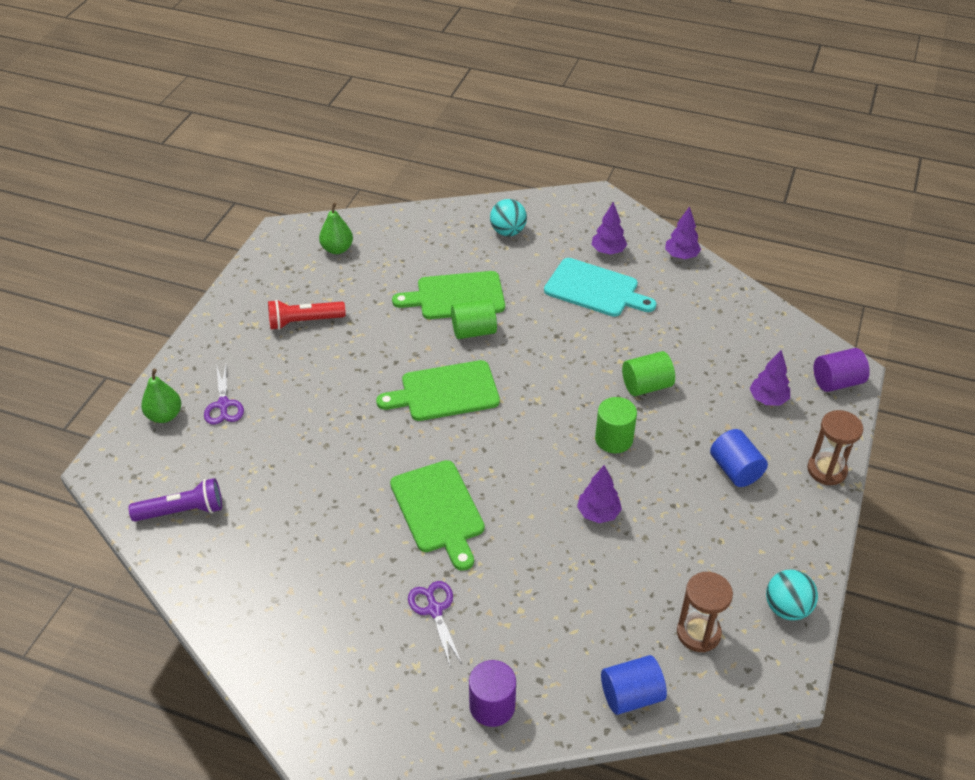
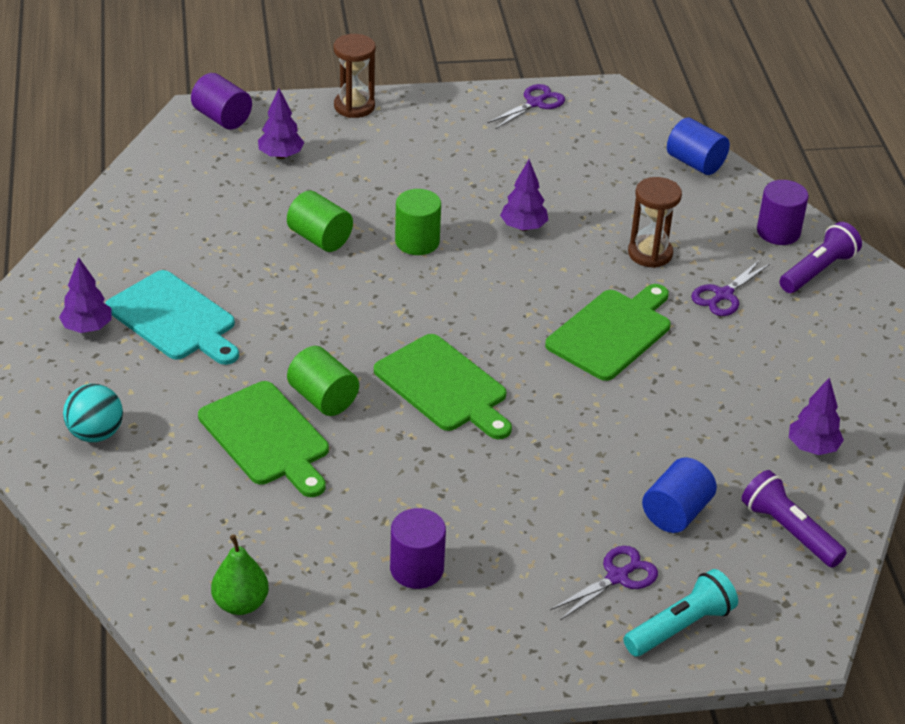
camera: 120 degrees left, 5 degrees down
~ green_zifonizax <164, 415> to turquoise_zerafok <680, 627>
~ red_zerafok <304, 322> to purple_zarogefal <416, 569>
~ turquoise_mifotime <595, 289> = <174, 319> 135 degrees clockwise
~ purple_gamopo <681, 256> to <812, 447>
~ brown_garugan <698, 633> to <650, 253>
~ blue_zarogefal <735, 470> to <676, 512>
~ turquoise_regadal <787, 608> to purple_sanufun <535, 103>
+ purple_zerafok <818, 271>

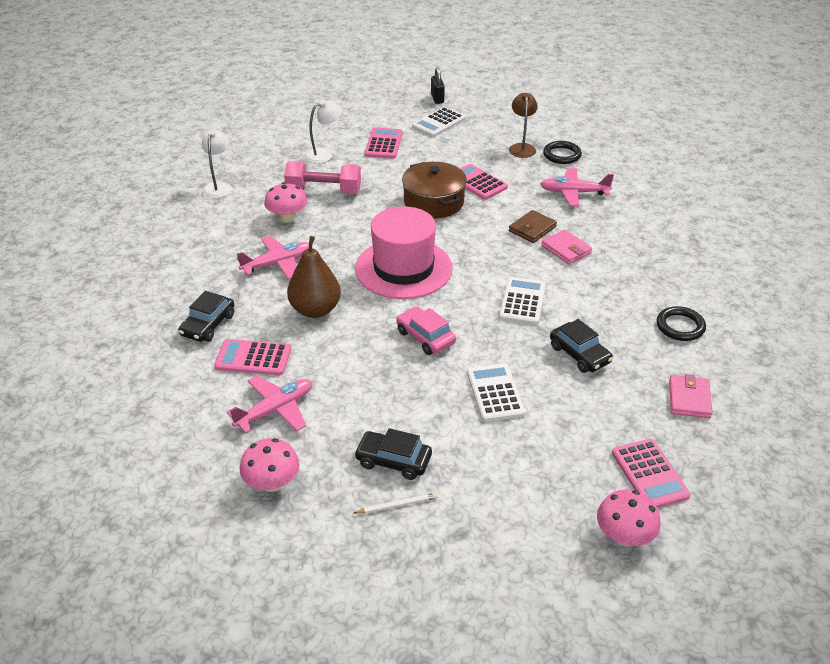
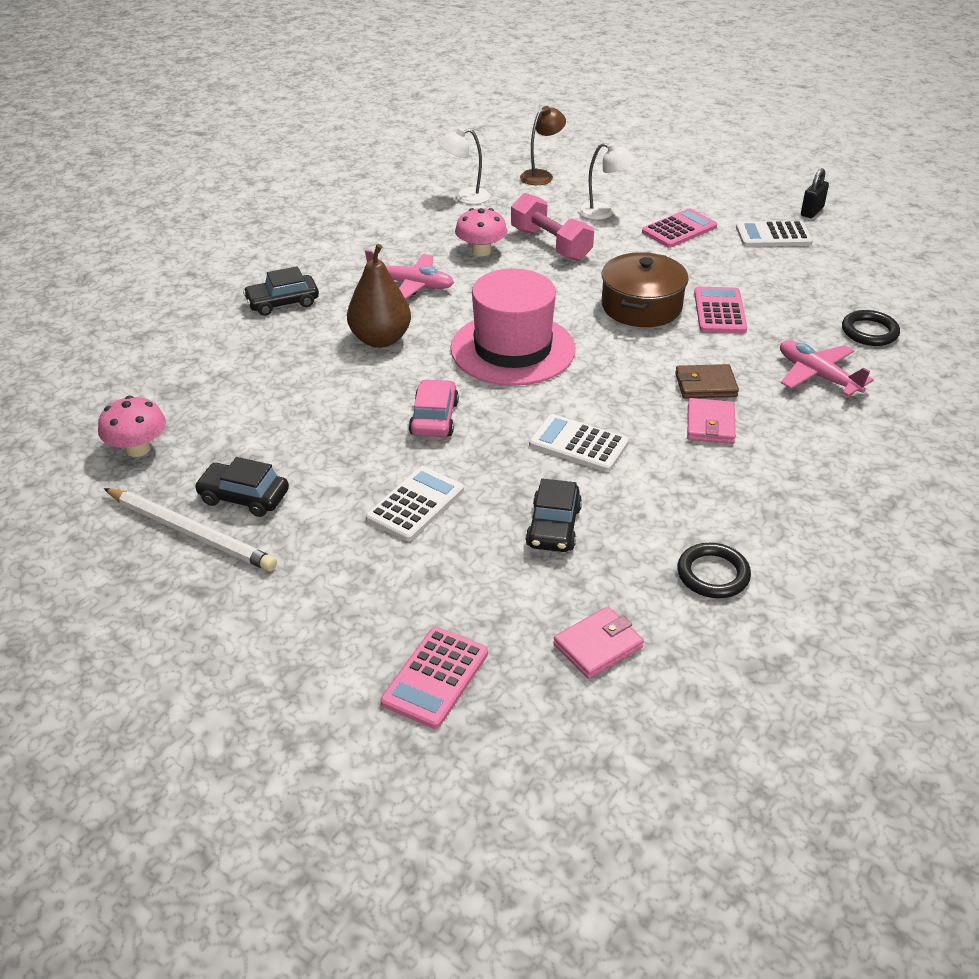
camera: 45 degrees right, 0 degrees up
~ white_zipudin <219, 186> = <465, 197> 150 degrees counterclockwise
- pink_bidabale <253, 358>
- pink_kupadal <275, 410>
~ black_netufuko <393, 461> = <244, 497> 45 degrees counterclockwise
~ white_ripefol <397, 505> = <191, 532> x2.17
~ white_bidabale <522, 301> = <578, 444> 120 degrees counterclockwise
~ brown_zipudin <522, 147> to <541, 175>
- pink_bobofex <624, 536>

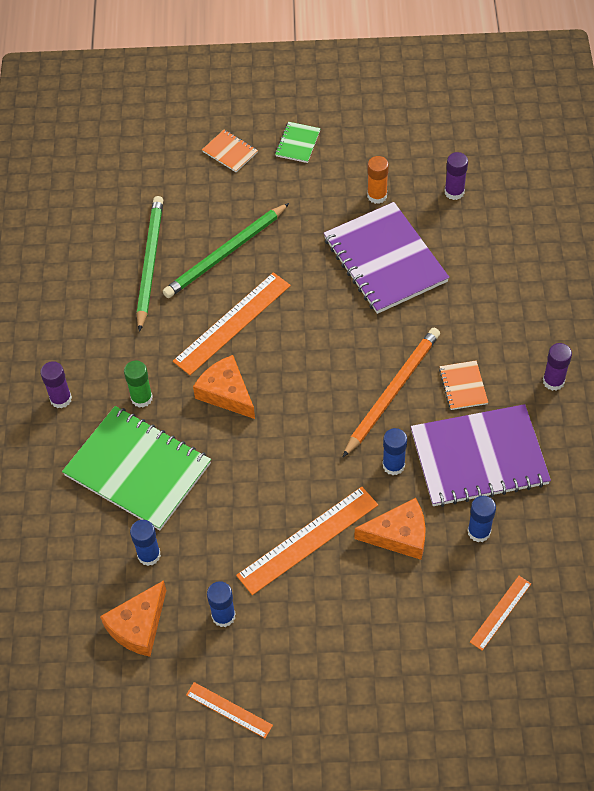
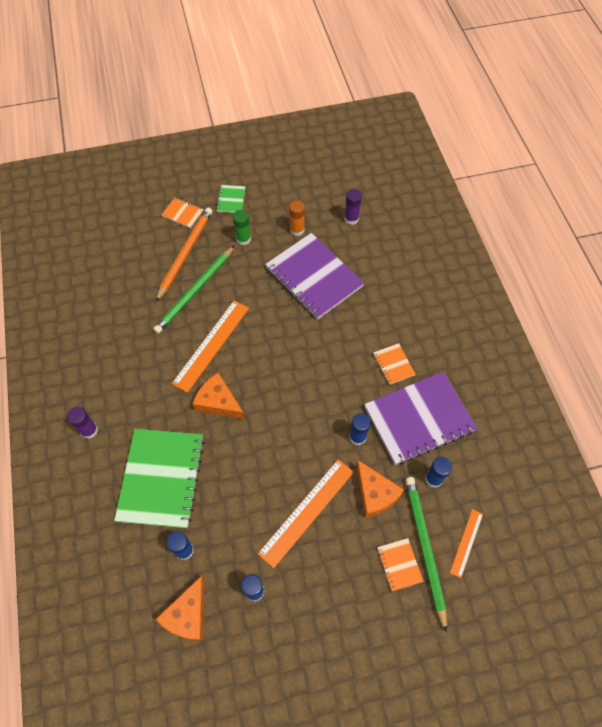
camera: 15 degrees left, 5 degrees up
~ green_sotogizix <138, 469> = <161, 478> 75 degrees clockwise
~ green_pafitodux <141, 398> to <243, 239>
~ green_ripefol <149, 263> to <424, 548>
- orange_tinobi <229, 710>
~ orange_ripefol <392, 392> to <185, 254>
~ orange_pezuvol <399, 535> = <375, 493> 75 degrees clockwise
- purple_pafitodux <553, 381>
+ orange_sotogizix <399, 564>

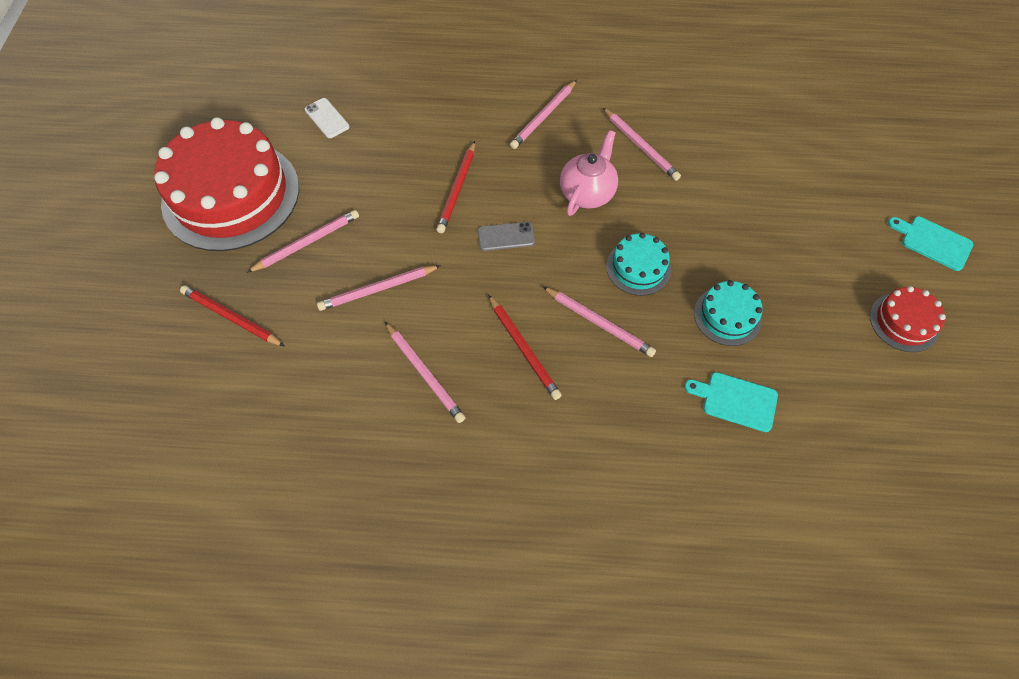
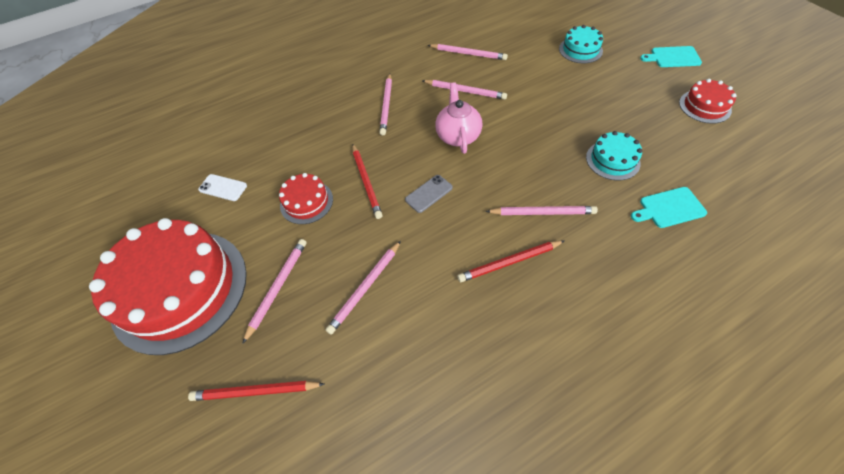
camera: 30 degrees left, 5 degrees down
~ pink_ripefol <424, 373> to <468, 54>
~ red_ripefol <523, 348> = <509, 262> 135 degrees clockwise
~ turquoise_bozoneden <638, 268> to <580, 50>
+ red_bozoneden <306, 202>

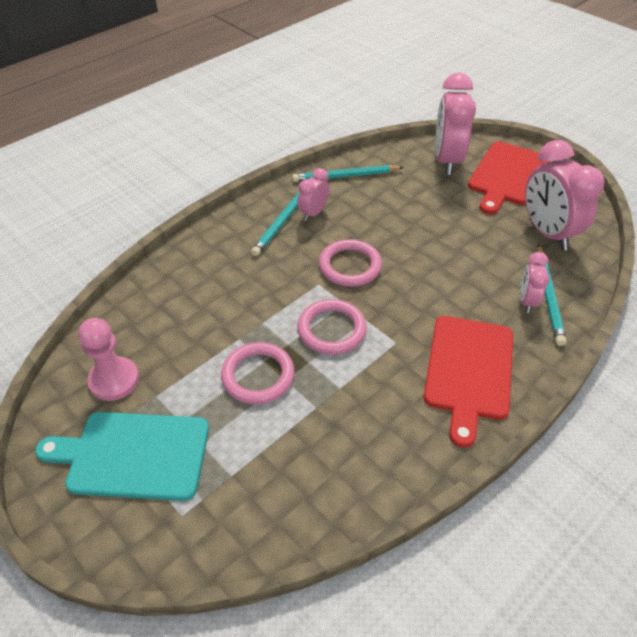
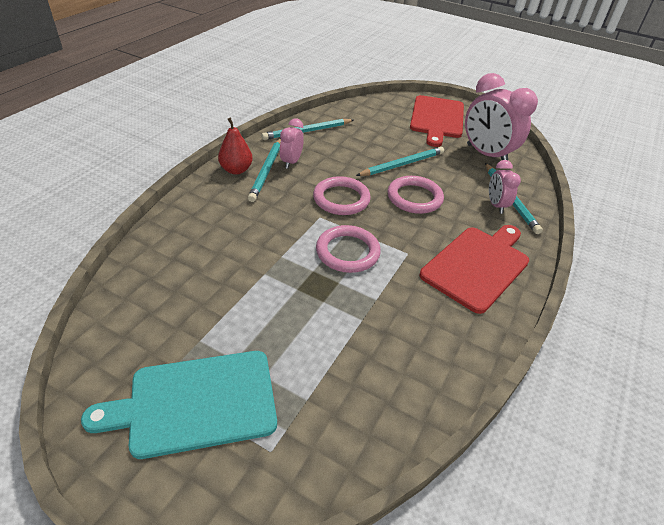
camera: 20 degrees left, 5 degrees down
- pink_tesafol <114, 380>
~ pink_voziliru <258, 376> to <414, 198>
~ red_mifotime <468, 371> = <478, 265> 135 degrees counterclockwise
- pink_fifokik <447, 160>
+ red_zifonizax <236, 170>
+ turquoise_ripefol <402, 164>

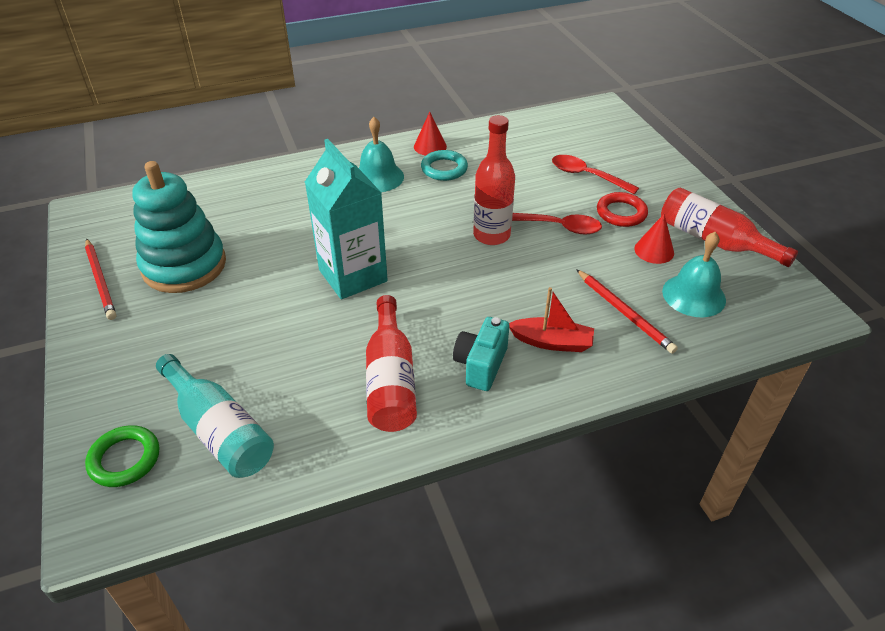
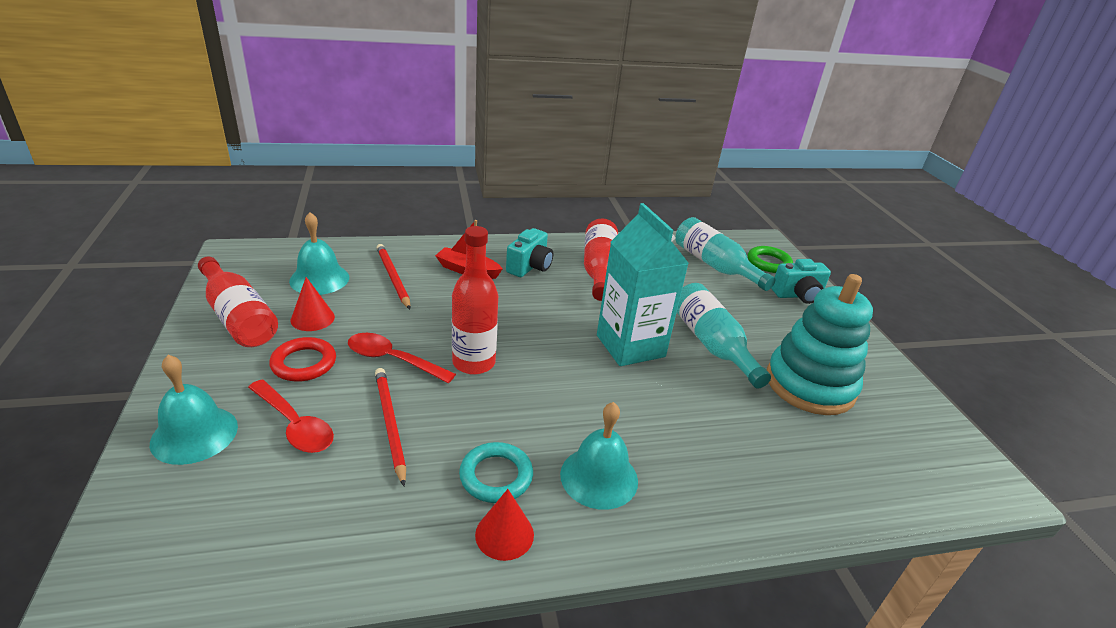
camera: 175 degrees left, 10 degrees down
~ red_ripefol <101, 280> to <390, 424>
+ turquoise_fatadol <194, 434>
+ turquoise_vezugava <711, 344>
+ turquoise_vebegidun <798, 295>

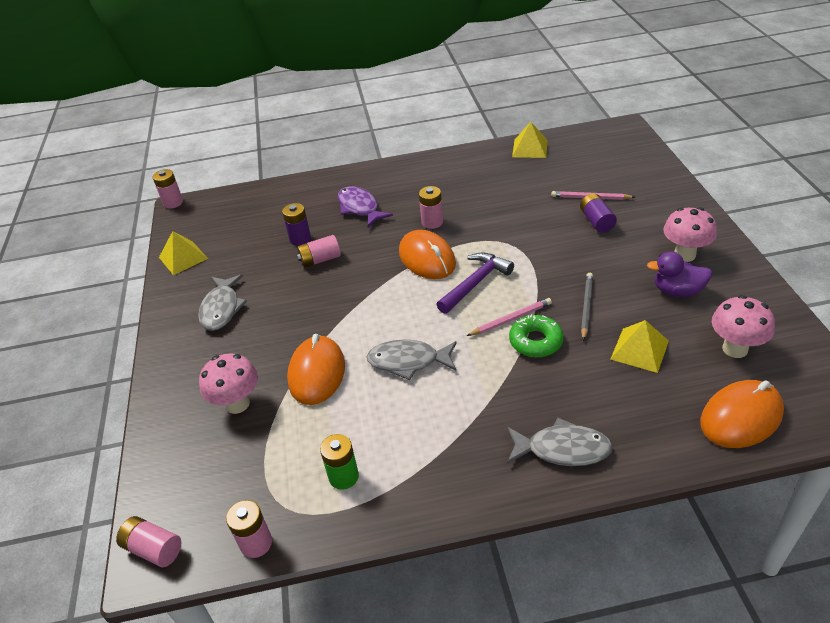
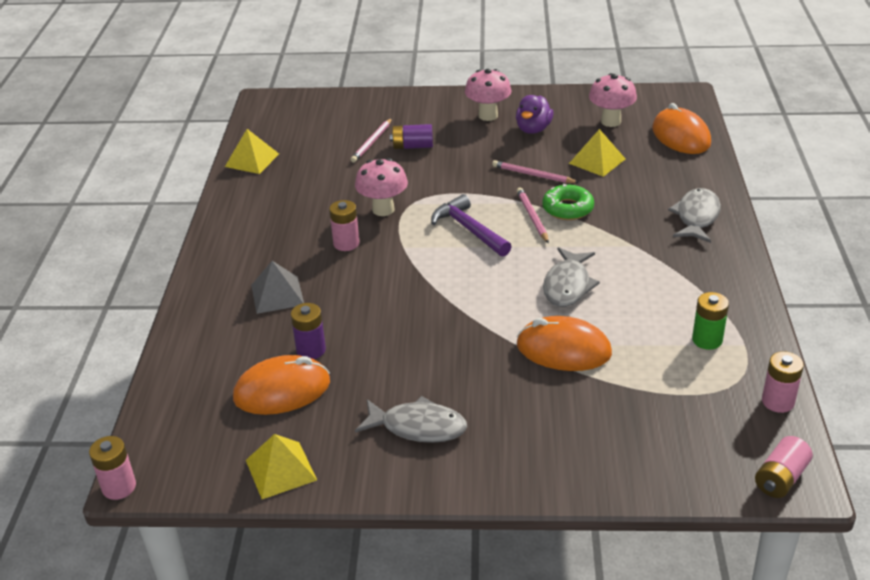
camera: 80 degrees left, 5 degrees down
~ pink_bobofex <237, 404> to <383, 209>
- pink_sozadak <320, 260>
~ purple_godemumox <360, 208> to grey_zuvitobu <277, 294>
~ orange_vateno <427, 258> to <282, 390>
~ grey_ripefol <586, 307> to pink_ripefol <533, 175>

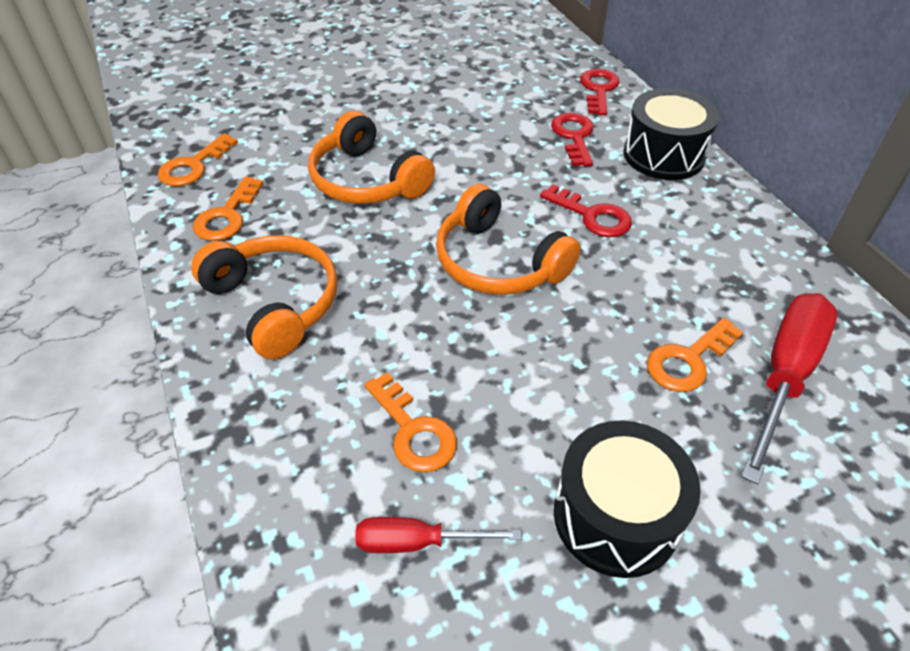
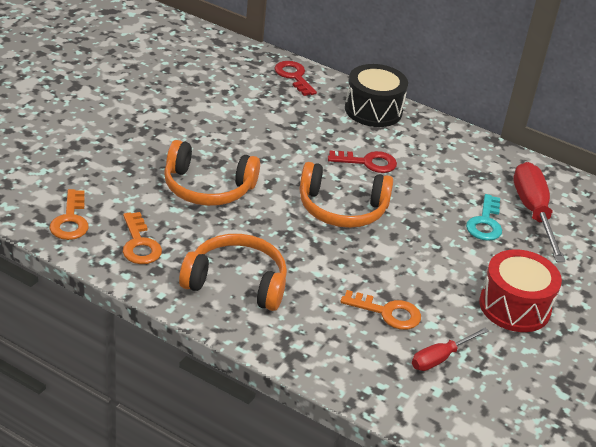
camera: 40 degrees left, 10 degrees down
- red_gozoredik <574, 136>
~ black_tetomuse <616, 516> to red_tetomuse <514, 306>
~ orange_gozoredik <688, 360> to turquoise_gozoredik <485, 223>

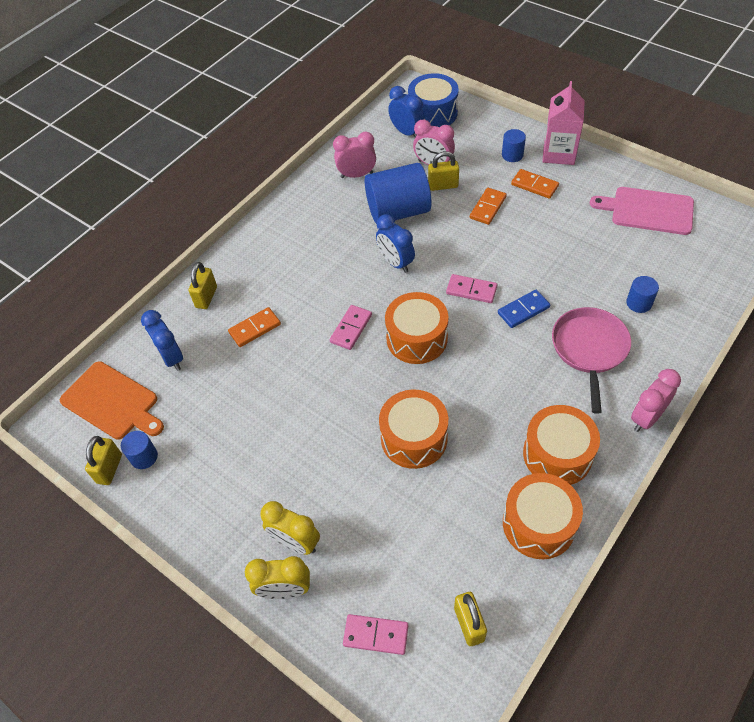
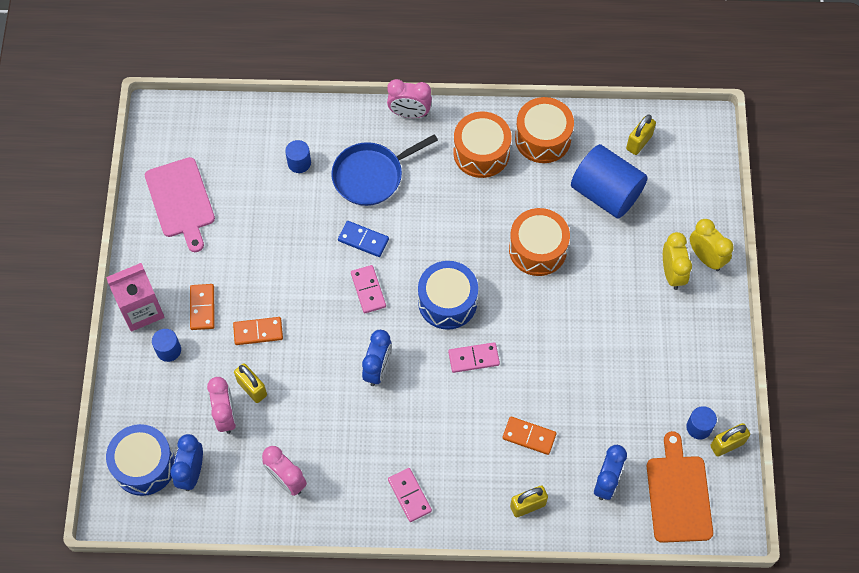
camera: 130 degrees left, 10 degrees up
~ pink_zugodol <376, 635> to <409, 495>
~ blue_zarogefal <398, 211> to <606, 193>
~ orange_tetomuse <417, 338> to blue_tetomuse <447, 302>
~ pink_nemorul <589, 349> to blue_nemorul <371, 176>

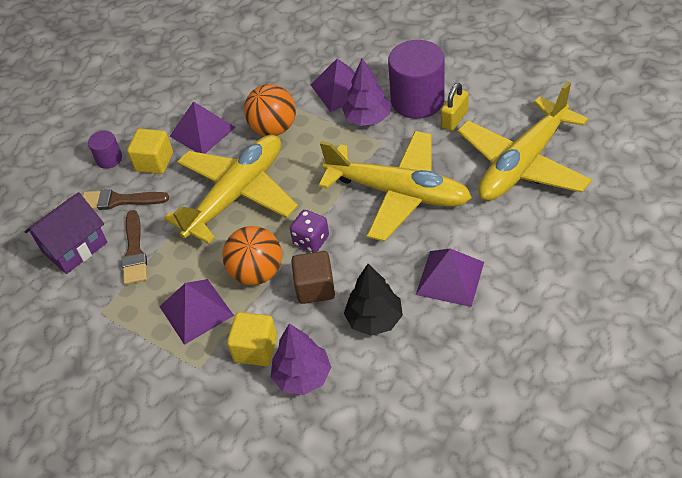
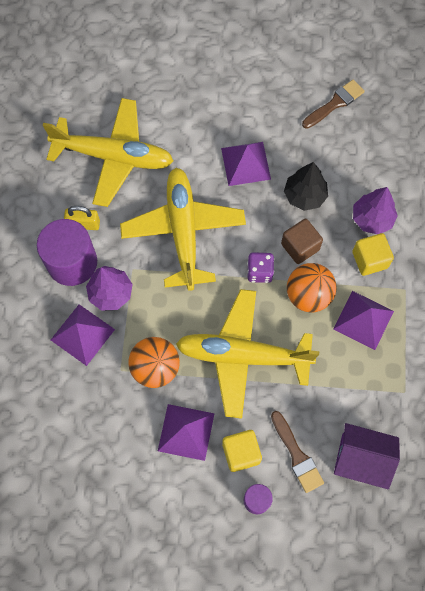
camera: 125 degrees left, 20 degrees up
~ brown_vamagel <134, 252> to <335, 103>

